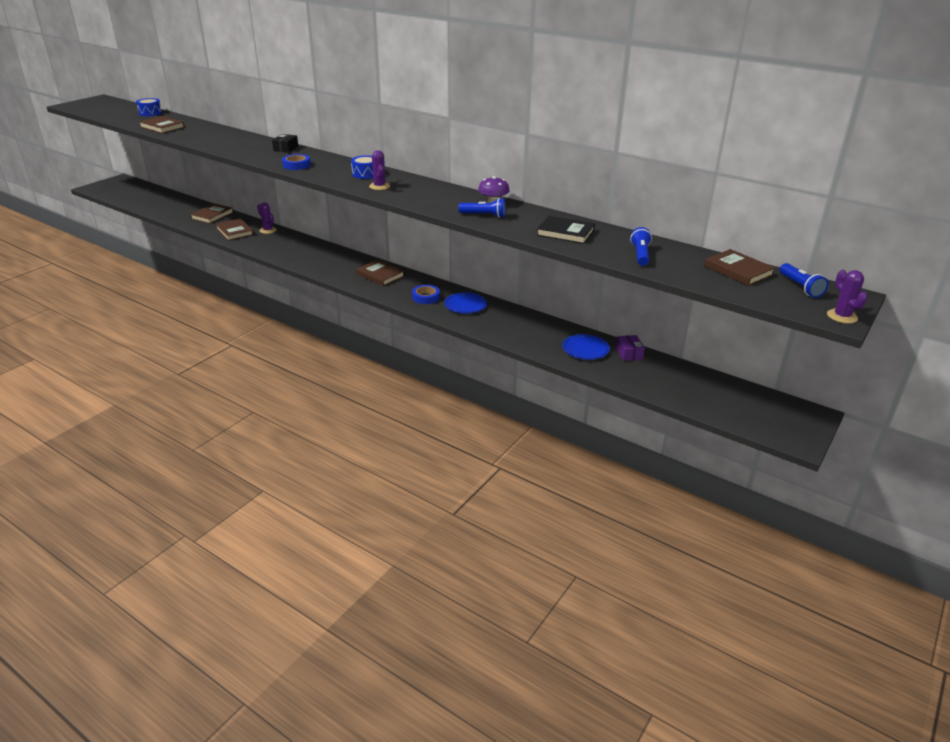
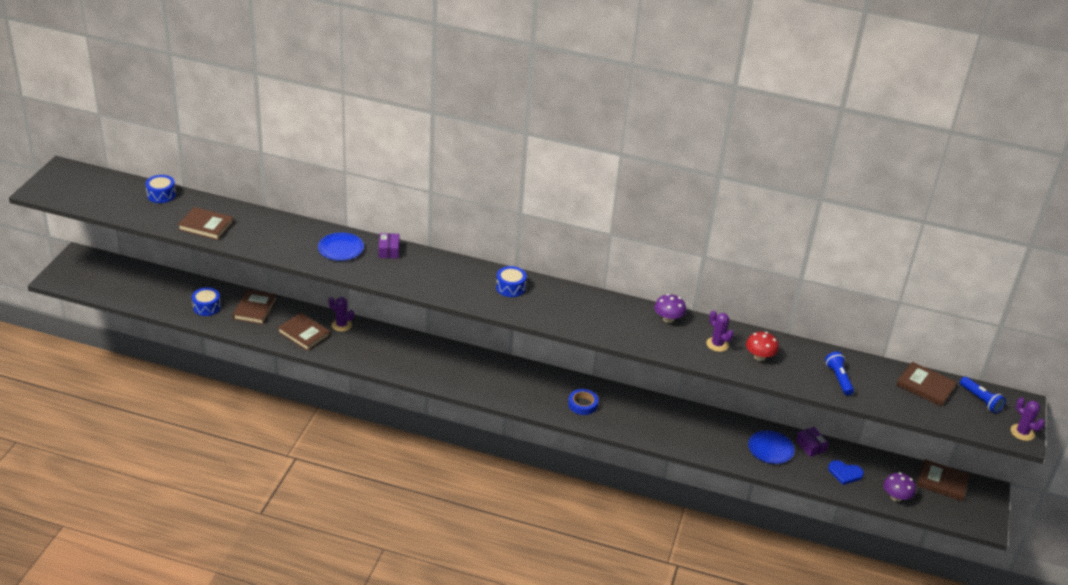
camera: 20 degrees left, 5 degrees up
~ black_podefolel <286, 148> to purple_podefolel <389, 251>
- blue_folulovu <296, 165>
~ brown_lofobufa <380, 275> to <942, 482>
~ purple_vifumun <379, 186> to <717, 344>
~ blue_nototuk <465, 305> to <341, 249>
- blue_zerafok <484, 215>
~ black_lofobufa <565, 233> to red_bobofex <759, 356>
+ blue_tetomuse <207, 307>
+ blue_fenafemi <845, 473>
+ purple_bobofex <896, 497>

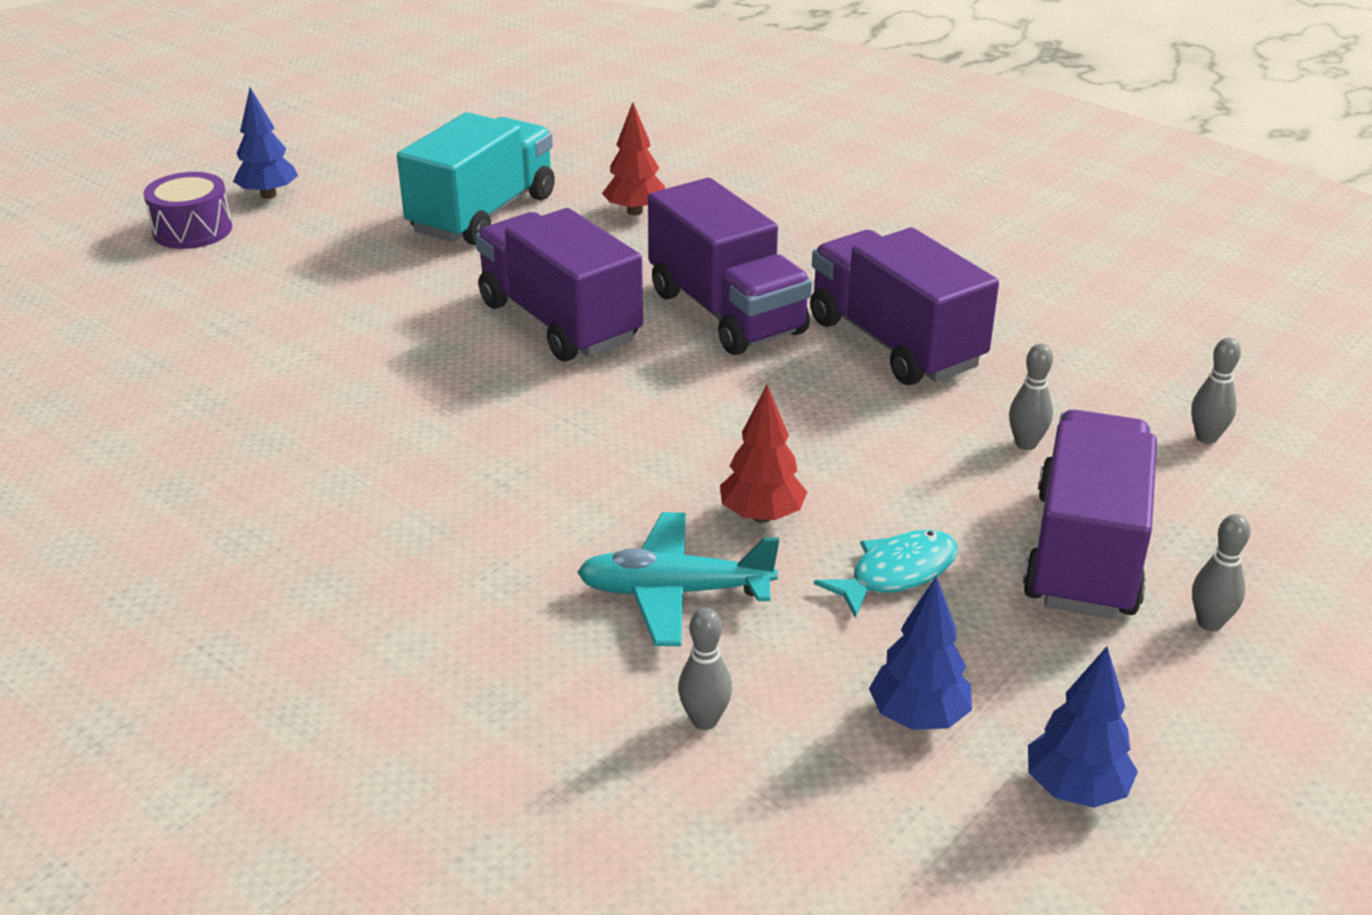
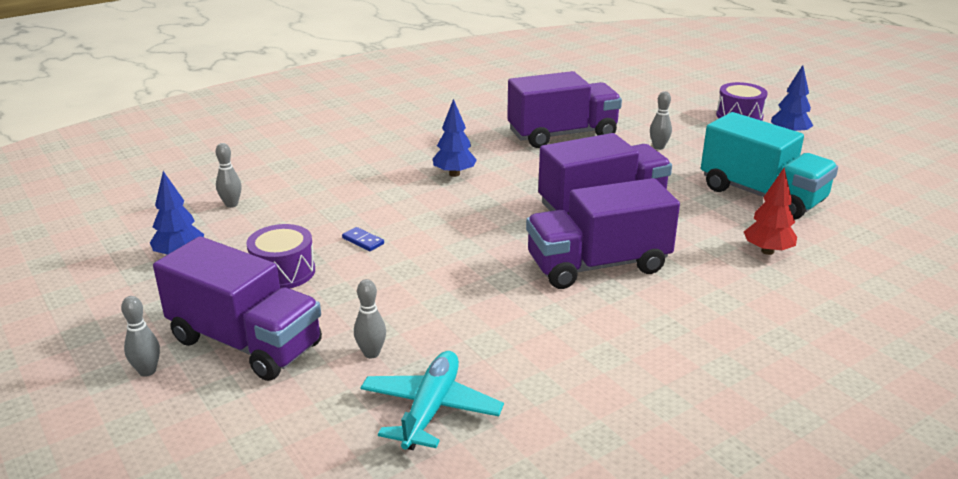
camera: 105 degrees right, 5 degrees down
~ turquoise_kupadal <675, 592> to <430, 409>
~ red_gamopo <761, 516> to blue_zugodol <363, 241>
~ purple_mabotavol <894, 343> to <562, 135>
~ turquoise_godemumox <896, 573> to purple_tetomuse <283, 272>
~ blue_gamopo <1075, 789> to <454, 174>
~ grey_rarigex <1206, 437> to <658, 147>

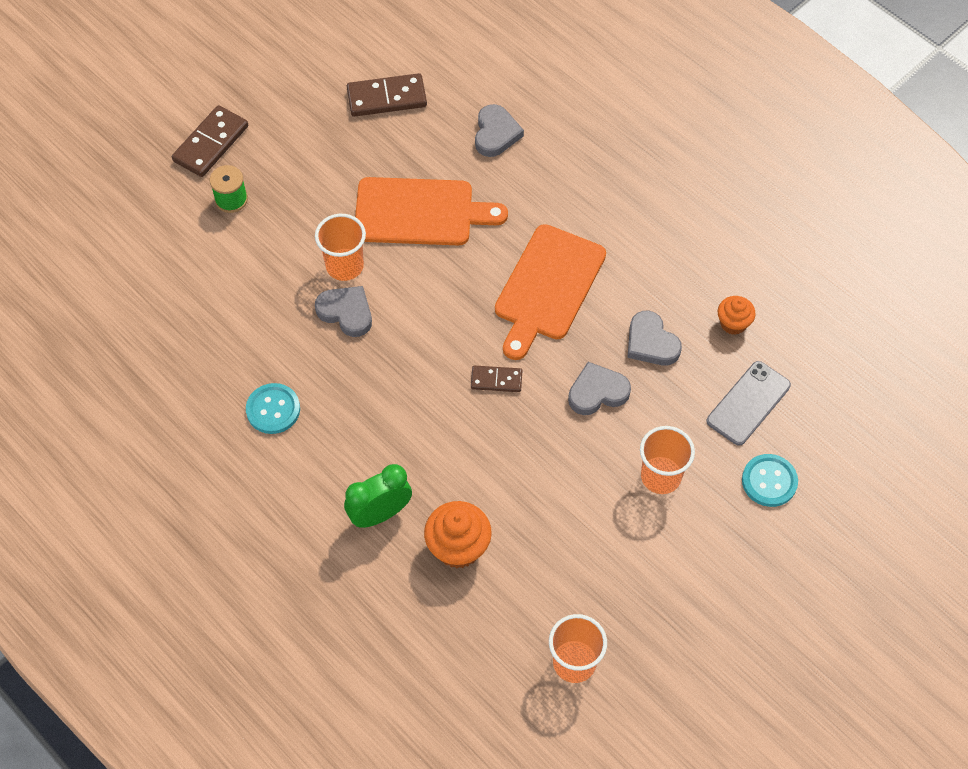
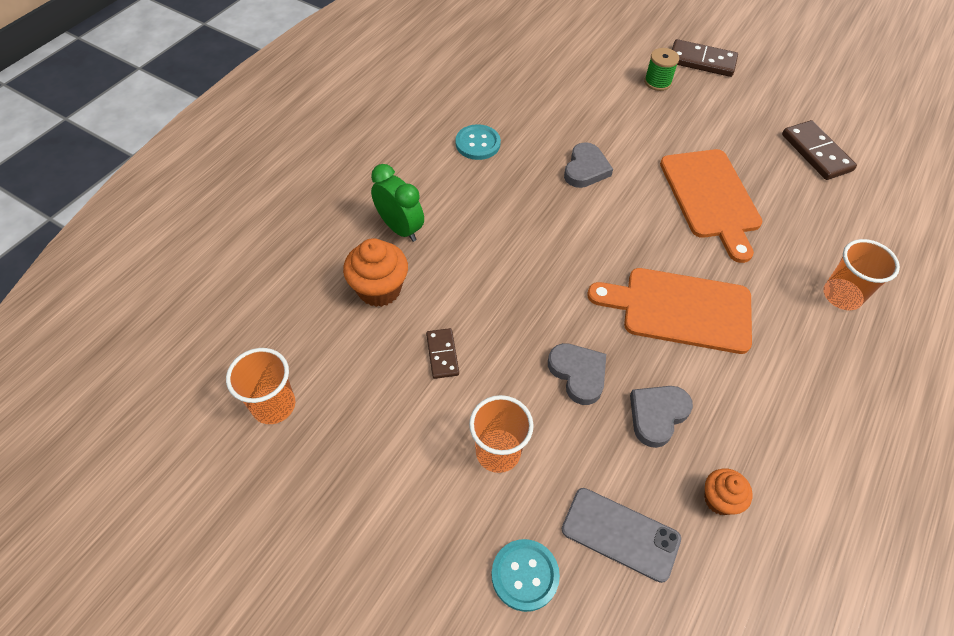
camera: 75 degrees right, 5 degrees down
~ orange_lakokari <344, 266> to <841, 296>
~ brown_zugodol <496, 380> to <442, 354>
- grey_fenafemi <496, 134>

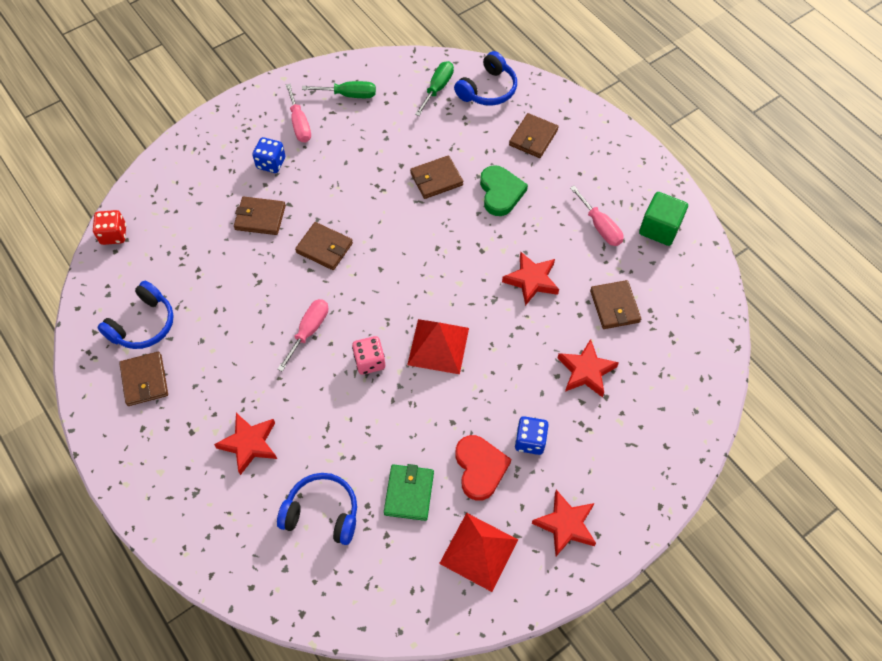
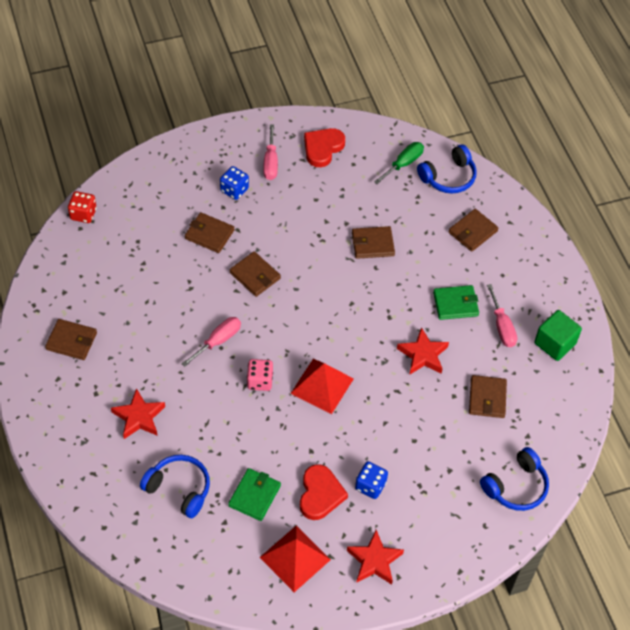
camera: 15 degrees right, 5 degrees down
~ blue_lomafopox <143, 324> to <515, 486>
~ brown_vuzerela <145, 380> = <71, 341> 75 degrees counterclockwise
~ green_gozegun <349, 95> to red_fenafemi <322, 148>
- green_fenafemi <500, 192>
- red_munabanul <586, 371>
+ green_vuzerela <455, 304>

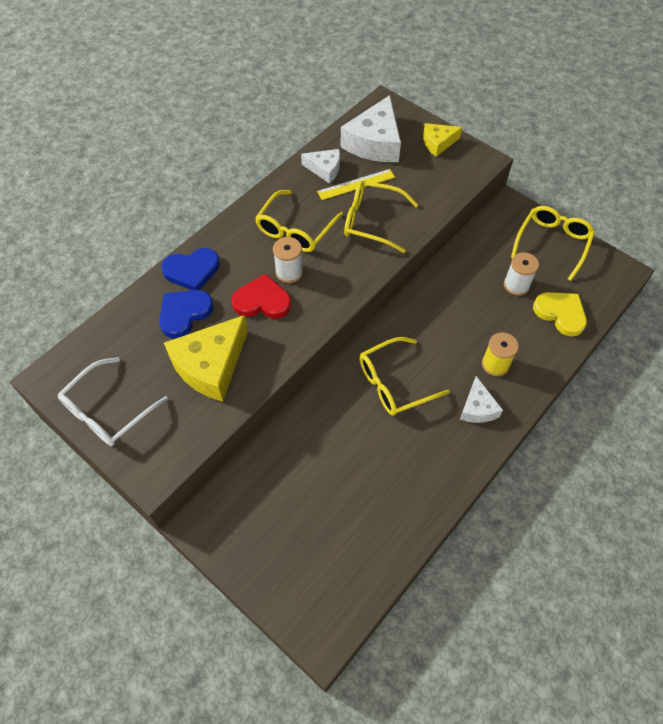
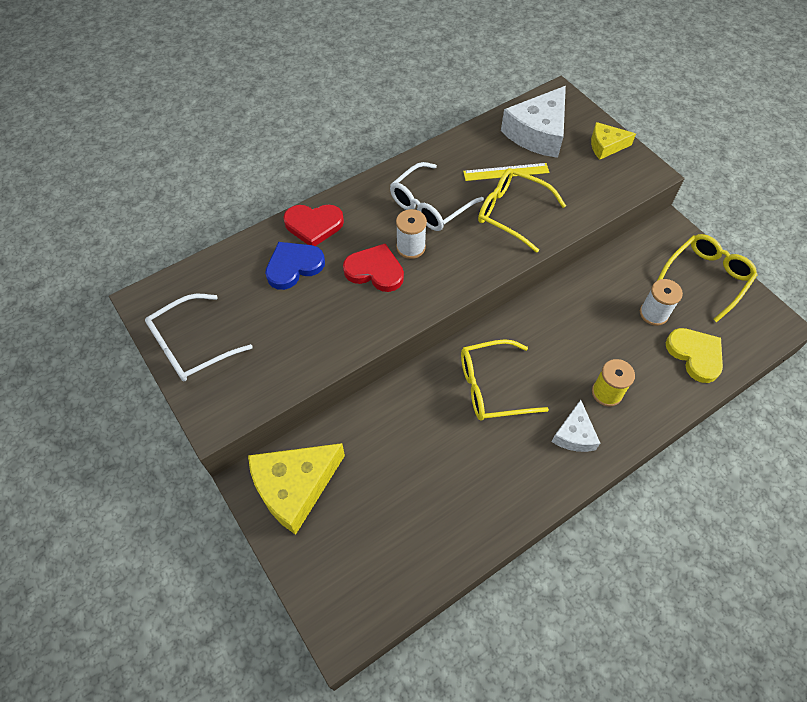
camera: 15 degrees right, 0 degrees up
~ blue_fenafemi <192, 271> to red_fenafemi <314, 225>
~ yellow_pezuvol <211, 365> to <295, 487>
~ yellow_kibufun <295, 230> to white_kibufun <430, 205>
- white_pezuvol <325, 169>

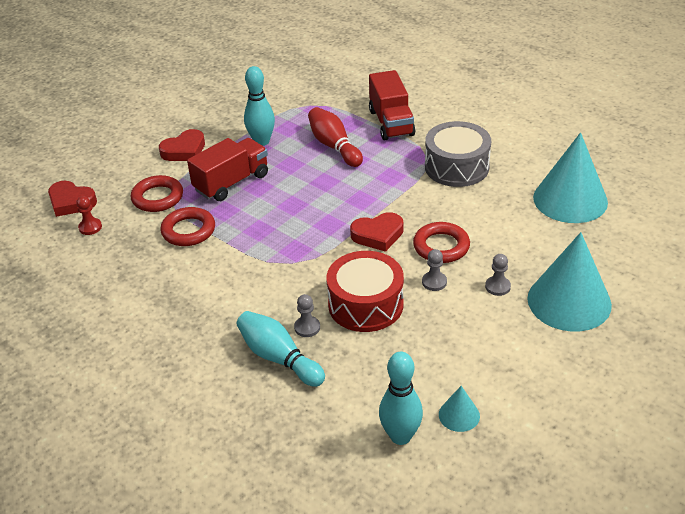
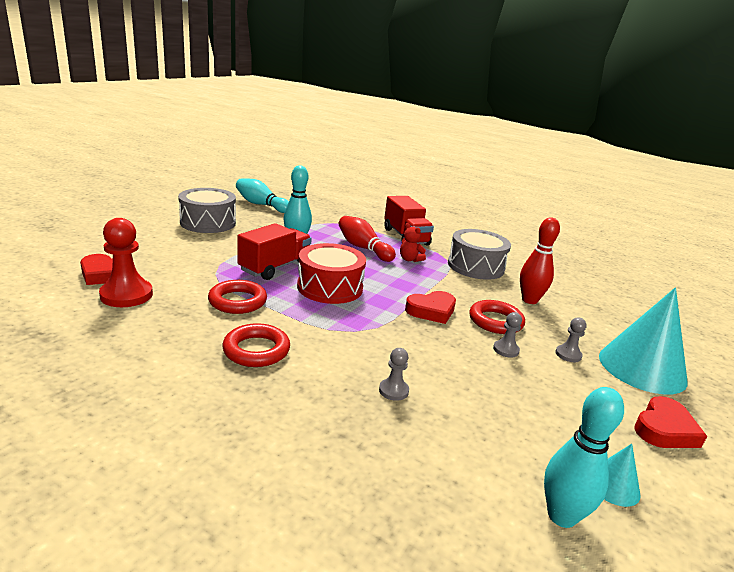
camera: 15 degrees left, 15 degrees down
~ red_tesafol <90, 227> = <126, 295> x1.96
~ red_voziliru <157, 198> to <256, 350>
~ red_fenafemi <184, 150> to <664, 429>
~ turquoise_rarigex <279, 358> to <261, 205>
~ red_tetomuse <365, 304> to <330, 287>
- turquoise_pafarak <570, 199>
+ grey_tetomuse <208, 223>
+ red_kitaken <410, 259>
+ red_rarigex <529, 300>

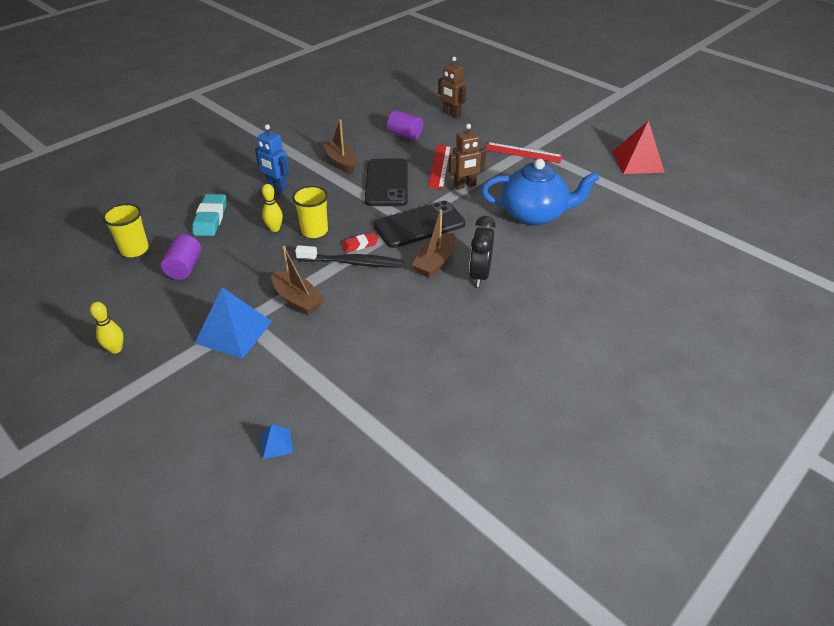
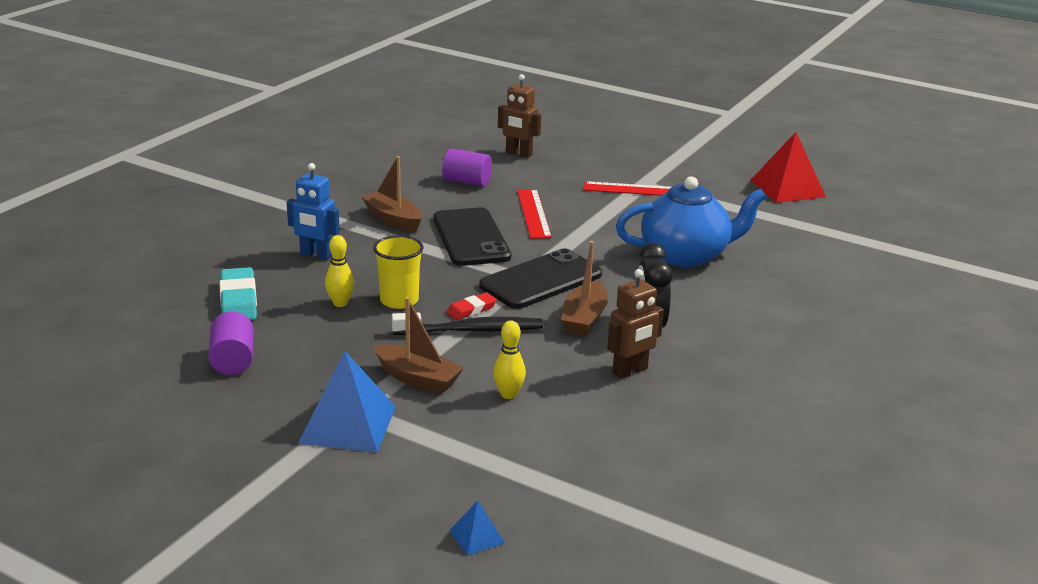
camera: 15 degrees left, 15 degrees down
~ yellow_rarigex <116, 349> to <508, 394>
- yellow_lakokari <135, 250>
~ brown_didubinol <465, 186> to <630, 371>

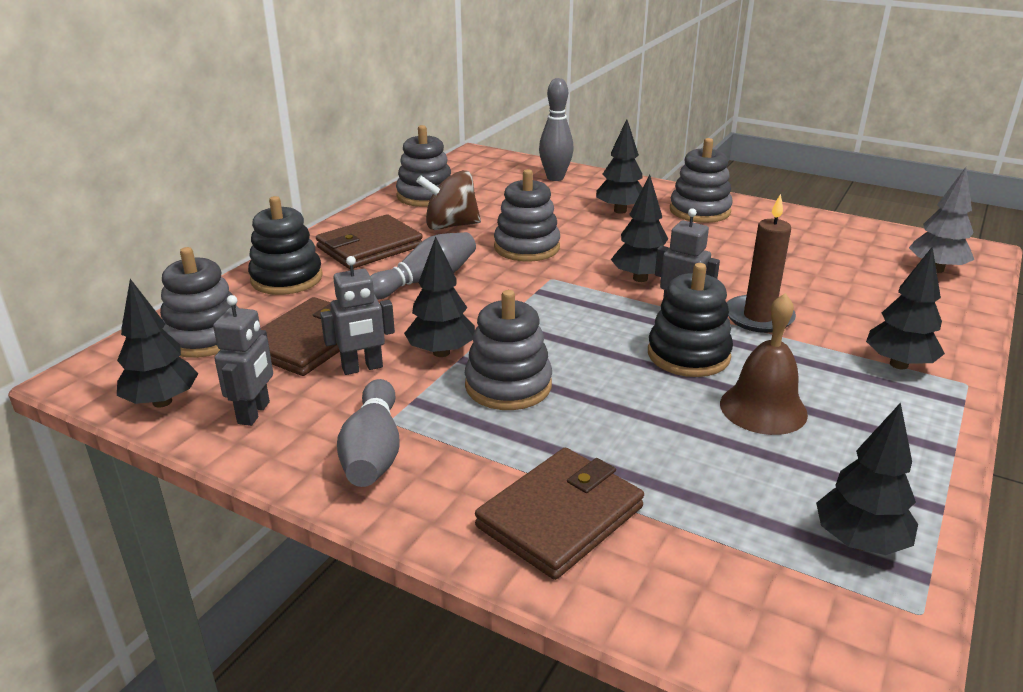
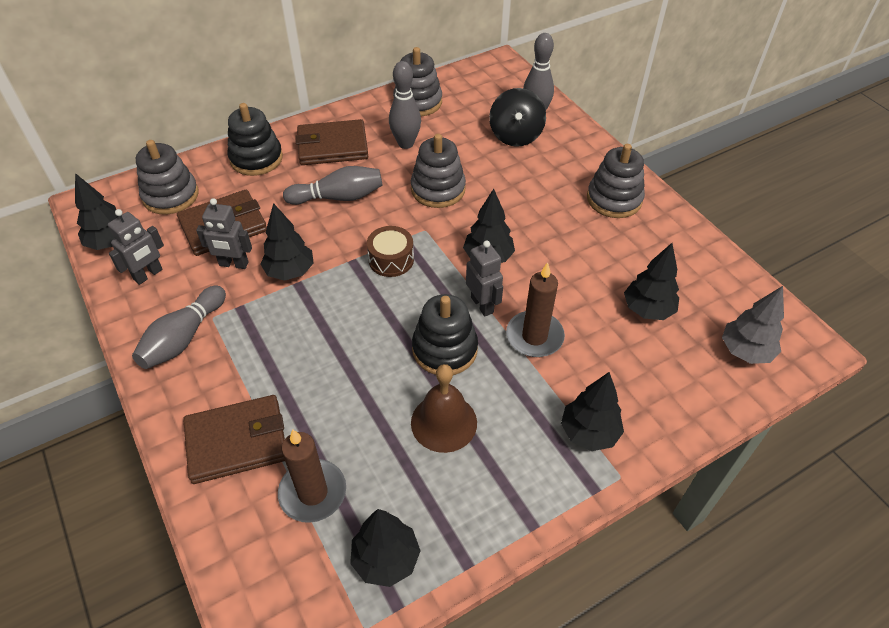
camera: 30 degrees right, 20 degrees up
~ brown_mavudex <450, 226> to grey_rarigex <406, 143>
- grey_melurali <508, 385>
~ black_gamopo <620, 211> to <647, 310>
+ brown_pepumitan <313, 492>
+ brown_tetomuse <391, 259>
+ black_mavudex <515, 135>

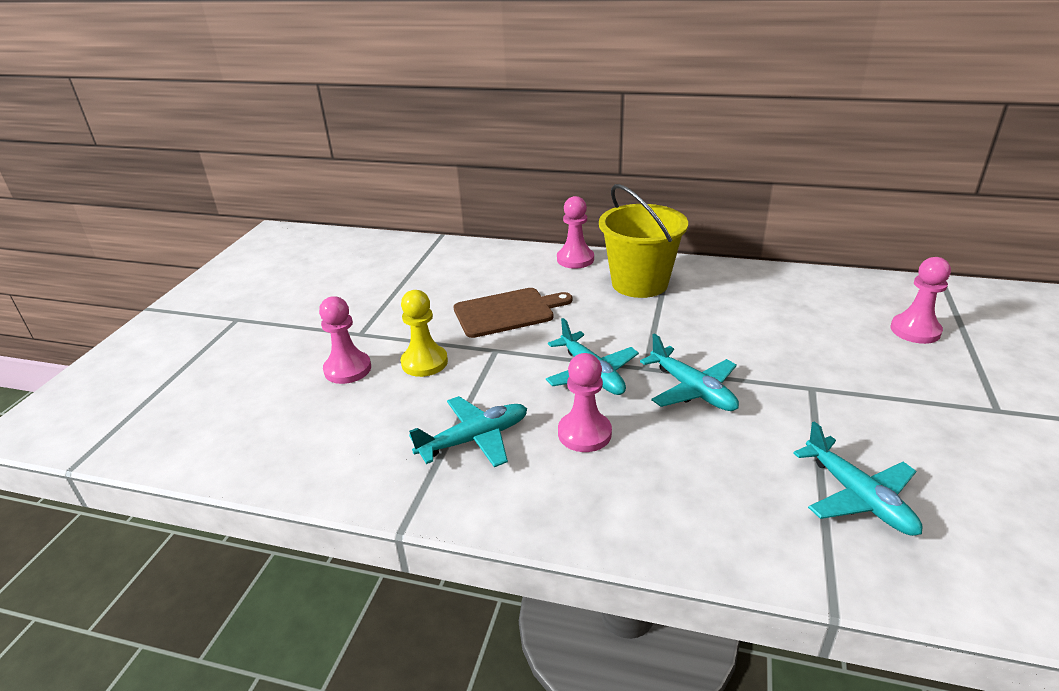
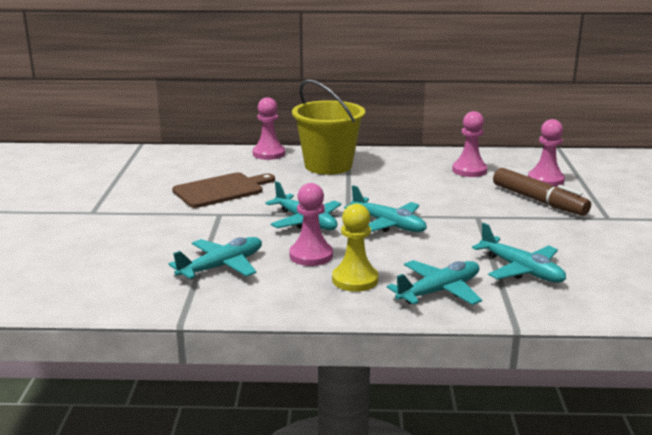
camera: 15 degrees left, 10 degrees down
~ pink_tesafol <347, 369> to <469, 170>
~ yellow_tesafol <424, 362> to <355, 280>
+ turquoise_kupadal <439, 291>
+ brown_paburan <538, 201>

